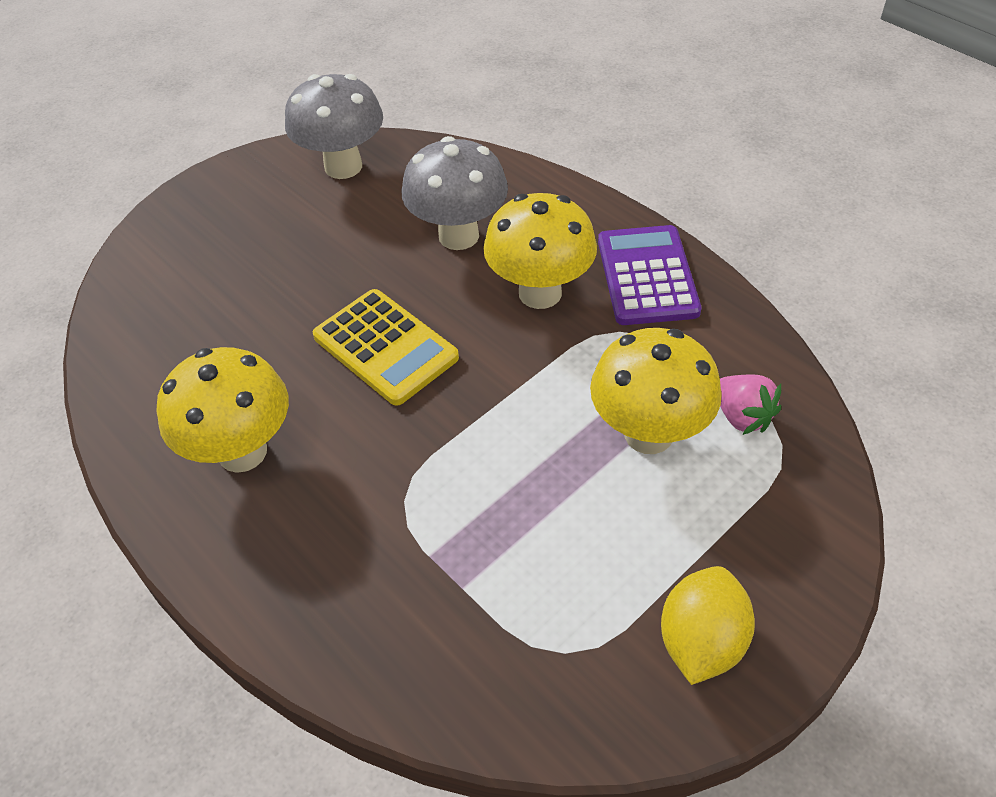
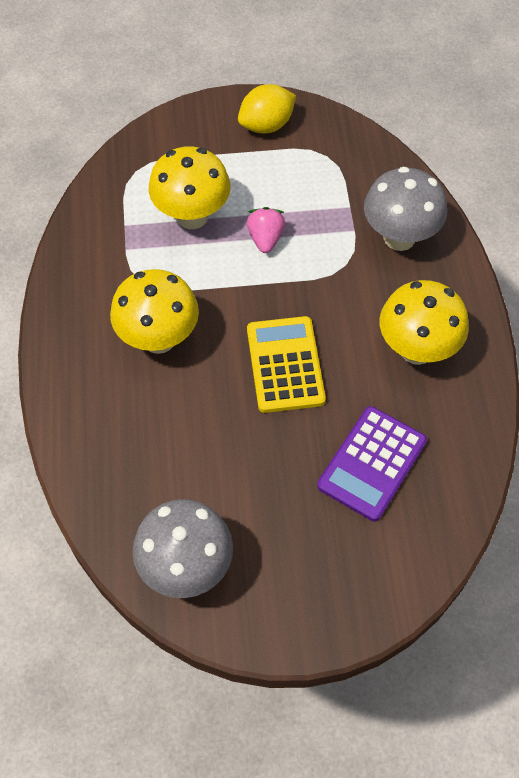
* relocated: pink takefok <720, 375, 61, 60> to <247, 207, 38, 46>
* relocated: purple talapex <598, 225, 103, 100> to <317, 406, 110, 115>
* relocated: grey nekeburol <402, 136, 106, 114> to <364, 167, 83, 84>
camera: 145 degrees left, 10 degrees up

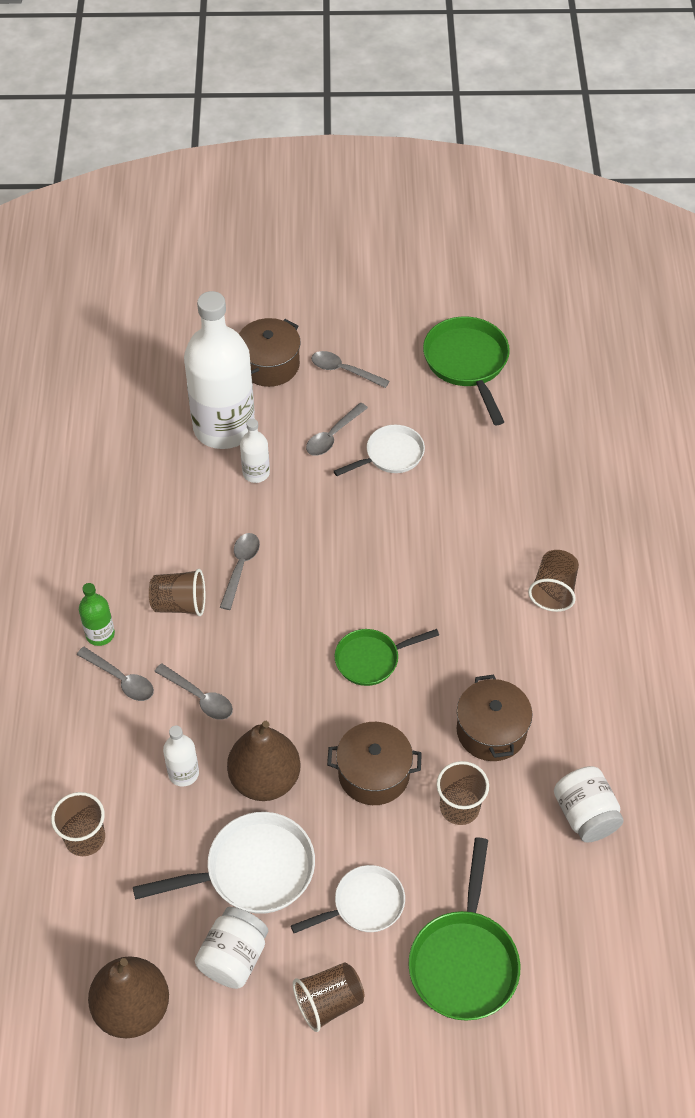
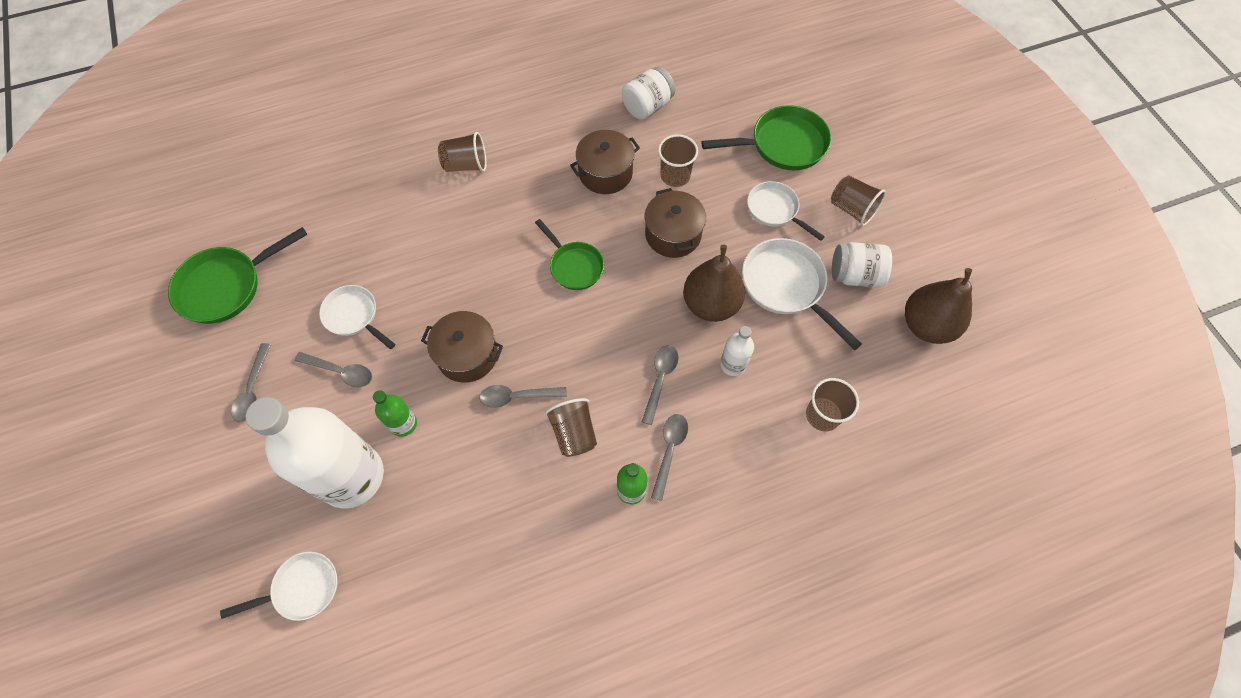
* appeared: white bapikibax <220, 552, 118, 69>
* colour: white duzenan <240, 419, 30, 64> to green duzenan <373, 390, 44, 47>
* relocated: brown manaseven <239, 318, 62, 69> to <421, 311, 82, 72>
camera: 110 degrees left, 10 degrees up

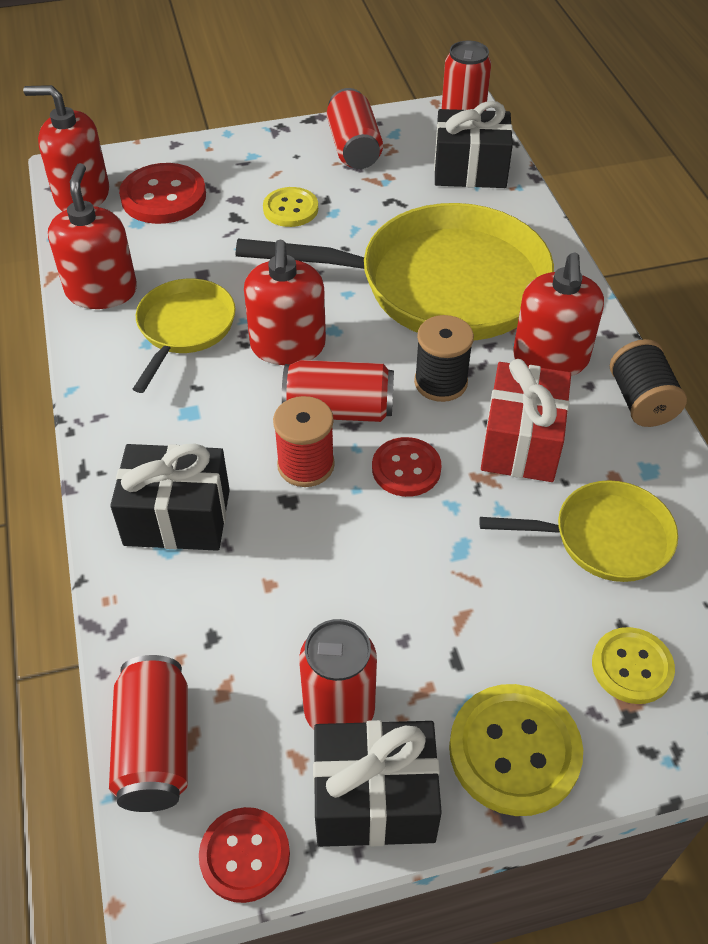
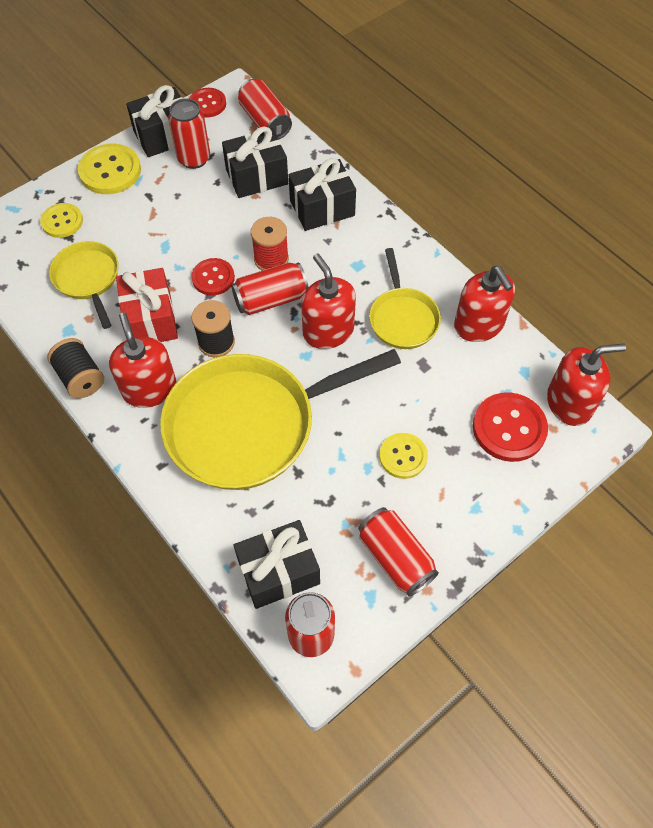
* spun: yellow bapikibax <479, 480, 199, 102> = <49, 241, 70, 88> 90 degrees clockwise
* appeared: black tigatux <222, 127, 66, 71>
camera: 155 degrees right, 10 degrees up

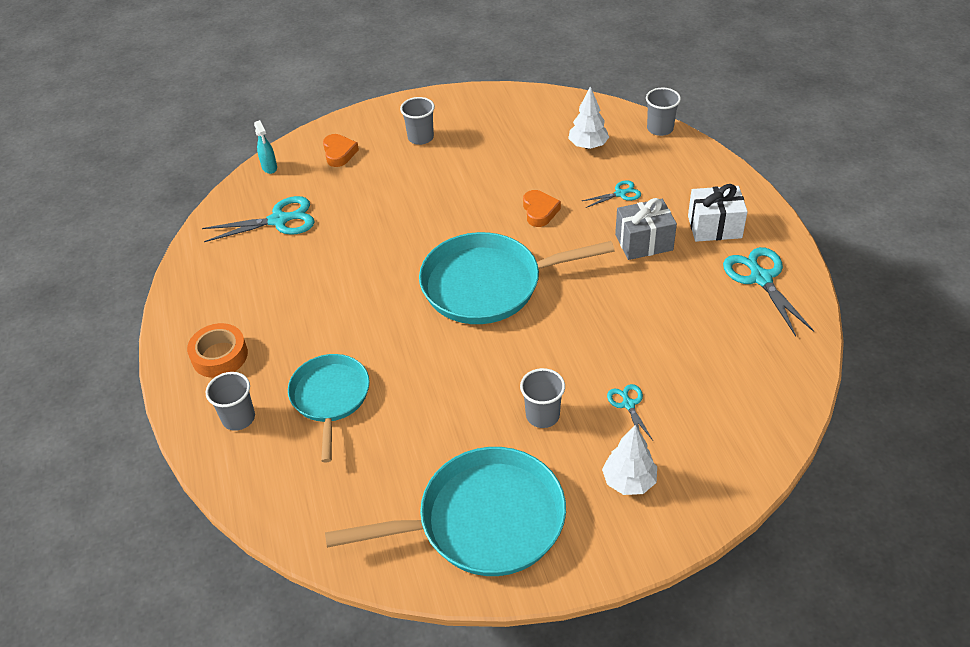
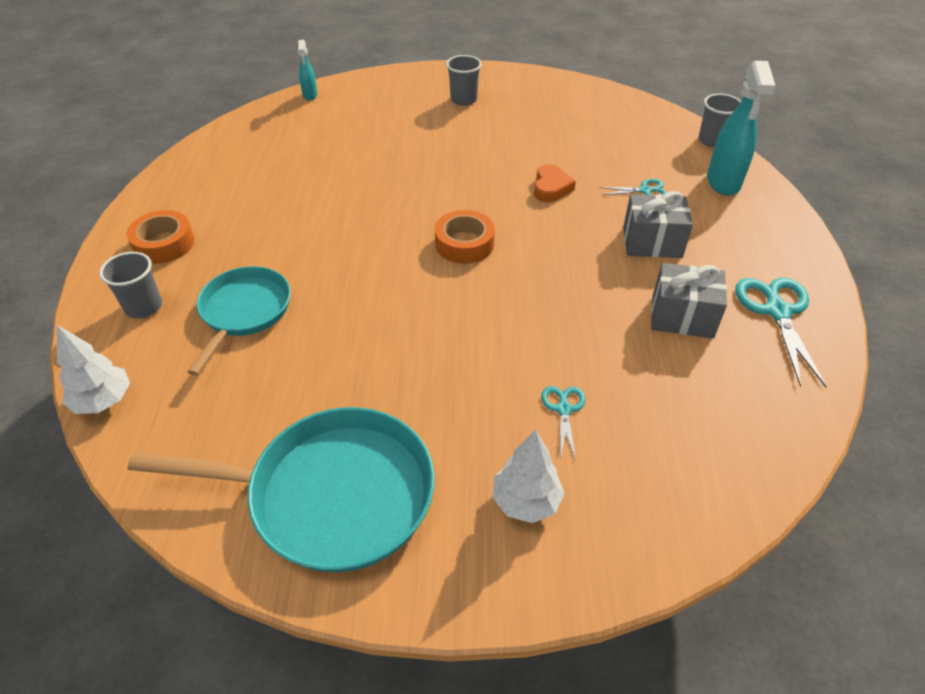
* relocated: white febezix <568, 86, 41, 63> to <57, 325, 73, 89>
* exchanged: turquoise bapikibax <419, 232, 195, 92> to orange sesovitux <435, 210, 60, 54>
* appeared: grey tigatux <651, 263, 76, 76>
* appeared: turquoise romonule <707, 61, 69, 135>
* missing: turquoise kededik <202, 196, 113, 46>
* missing: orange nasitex <323, 134, 36, 33>
* missing: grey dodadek <520, 368, 45, 60>
* missing: white tigatux <688, 184, 60, 58>
camera: 15 degrees right, 0 degrees up

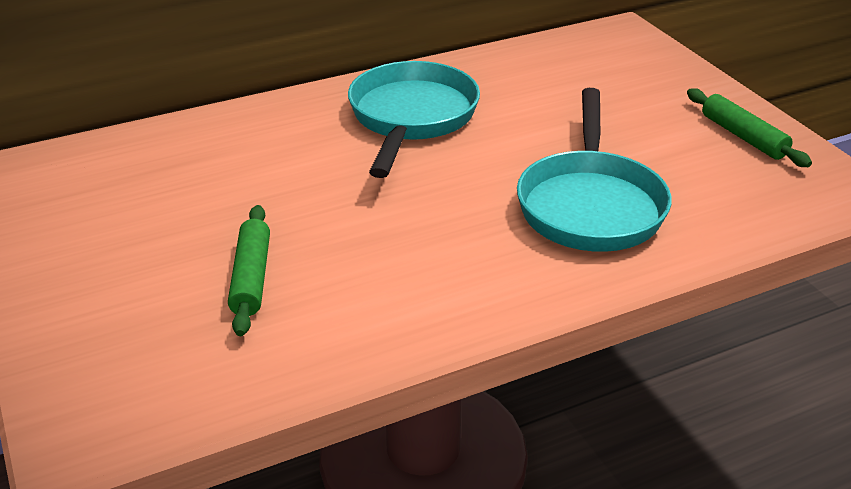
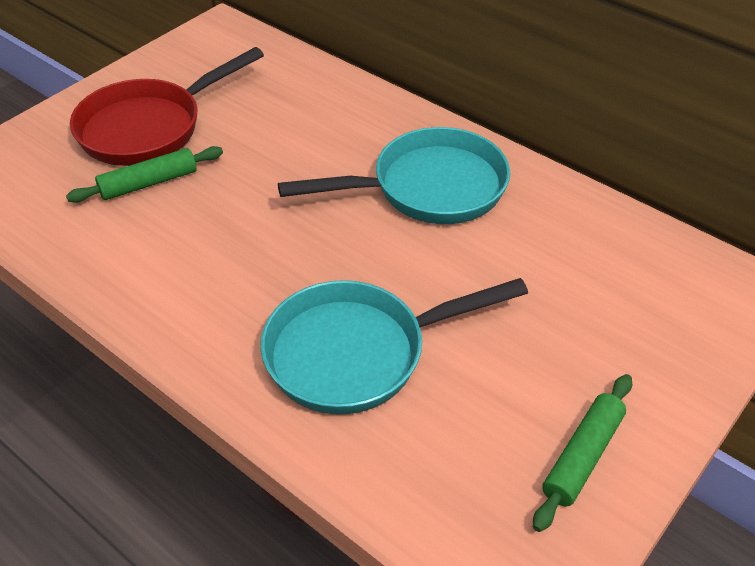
* appeared: red bapikibax <70, 47, 194, 119>
camera: 65 degrees right, 10 degrees up

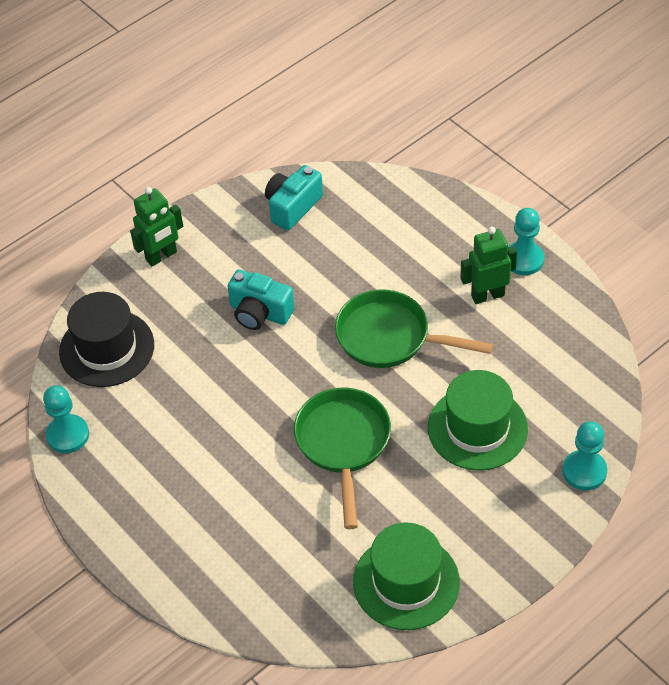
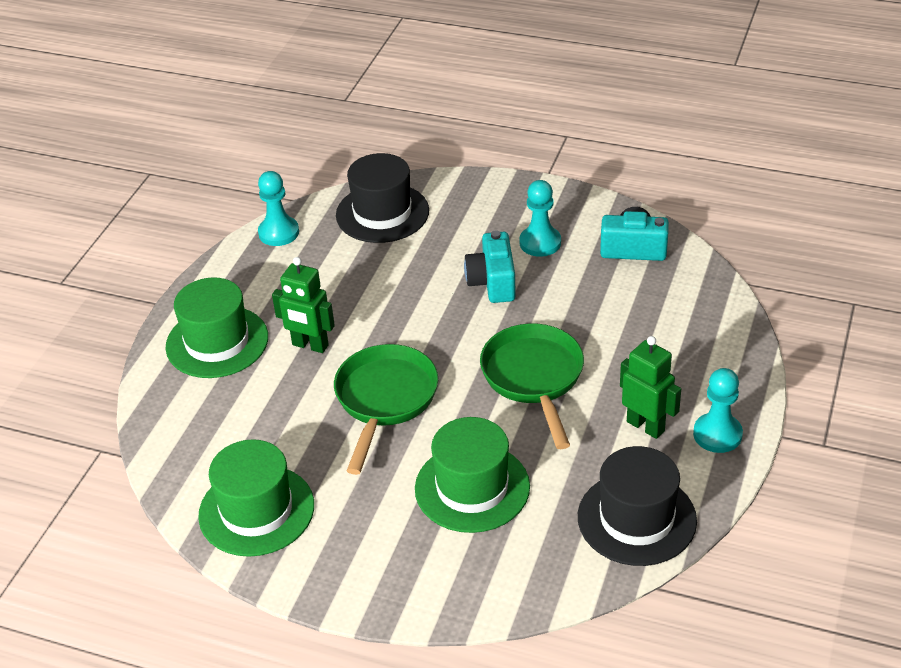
* appeared: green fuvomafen <165, 277, 103, 101>
* relocated: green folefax <130, 187, 53, 79> to <272, 257, 63, 96>
* spun: green bapikibax <294, 388, 97, 141> = <334, 344, 104, 131> 45 degrees counterclockwise
* relocated: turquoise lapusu <563, 421, 44, 70> to <519, 180, 42, 77>
* appeared: black fuvomafen <578, 446, 119, 120>
camera: 60 degrees right, 10 degrees down

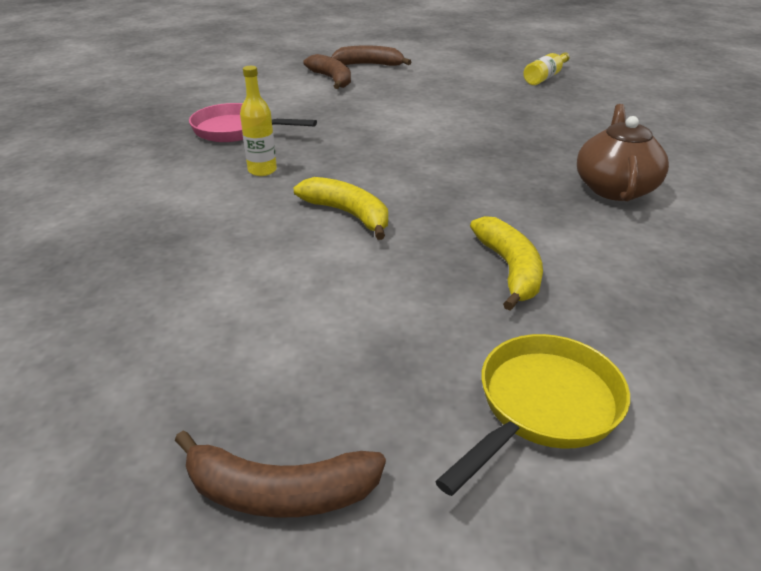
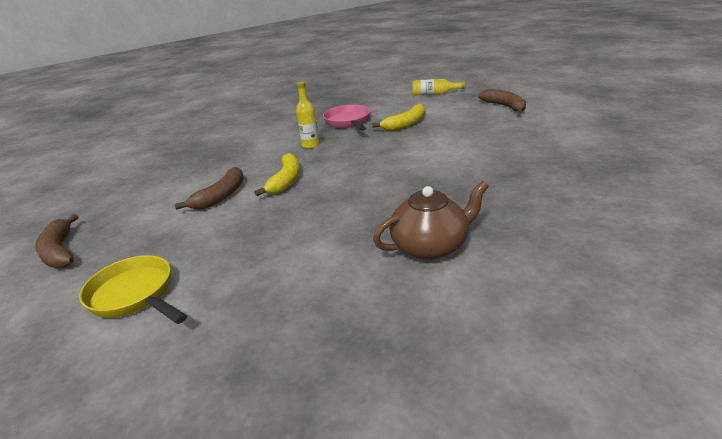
* spun: yellow bapikibax <435, 334, 195, 162> = <79, 255, 108, 69> 150 degrees counterclockwise
* relocated: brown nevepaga <303, 54, 48, 35> to <175, 167, 69, 43>
* relocated: yellow nevepaga <470, 216, 73, 95> to <372, 104, 53, 27>
* relocated: yellow duzenan <523, 52, 47, 33> to <412, 79, 53, 17>
camera: 60 degrees right, 5 degrees down

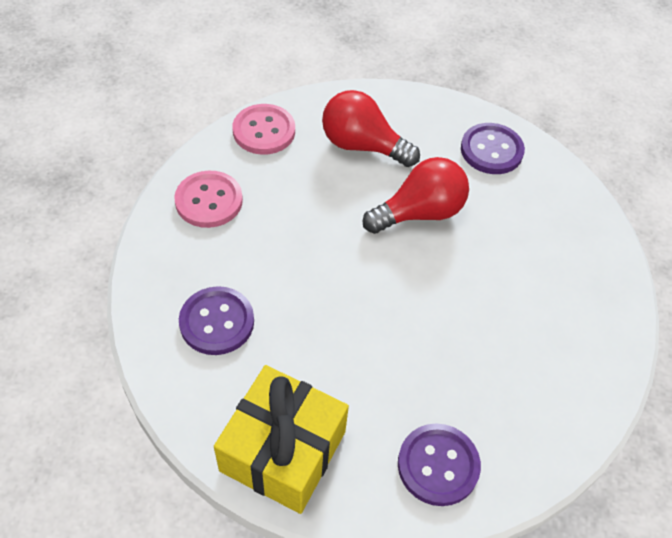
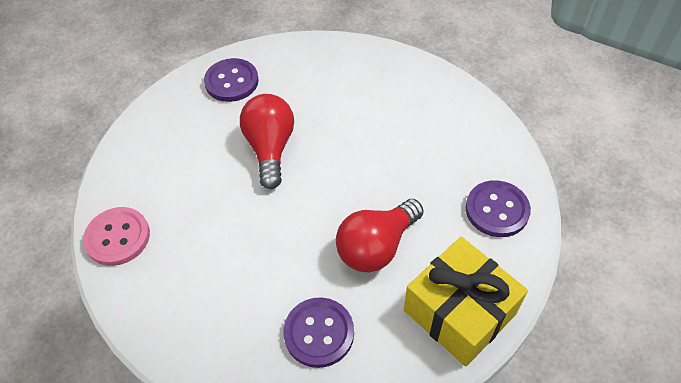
* relocated: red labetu <322, 90, 98, 77> to <336, 199, 88, 73>
* missing: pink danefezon <174, 171, 69, 57>
camera: 65 degrees left, 0 degrees up

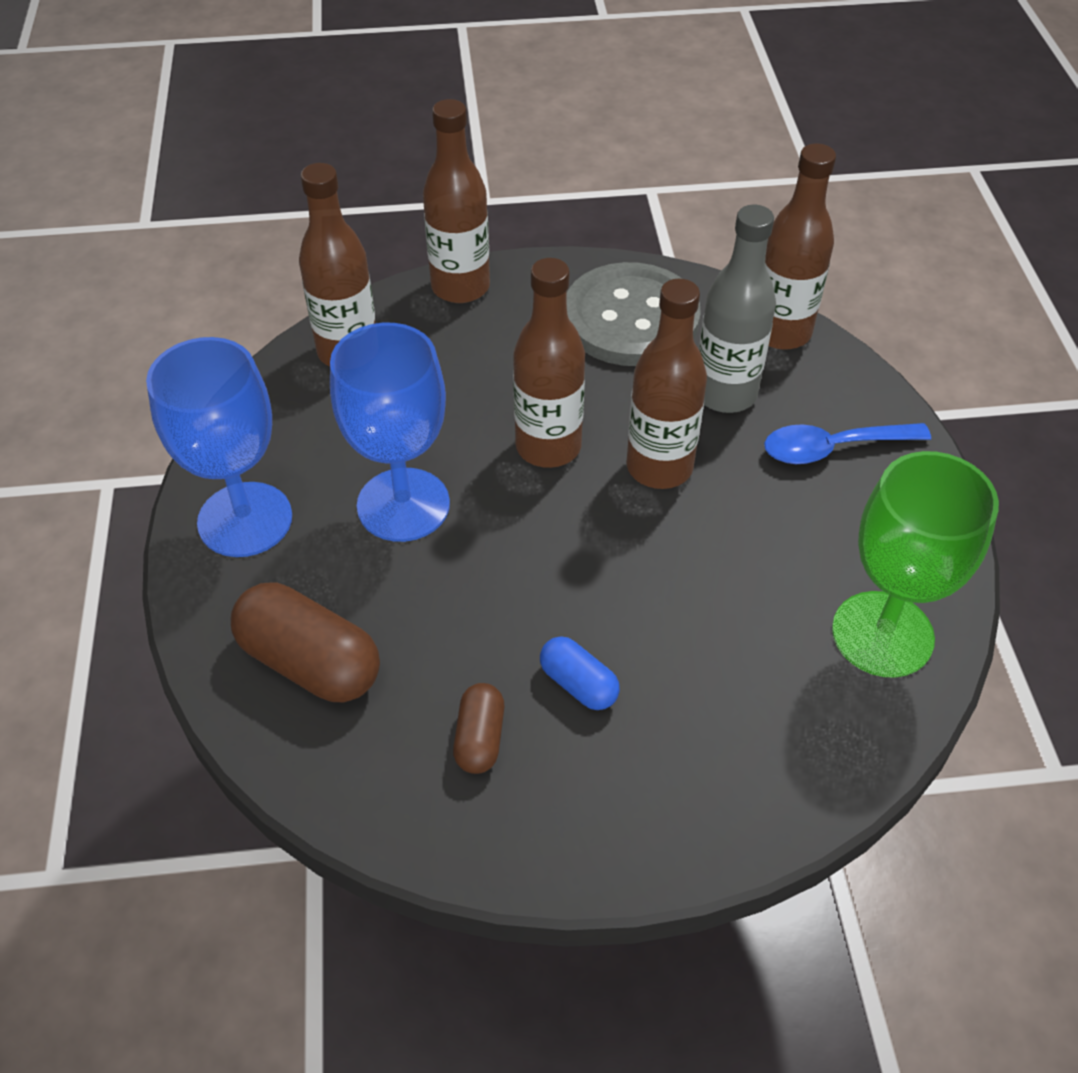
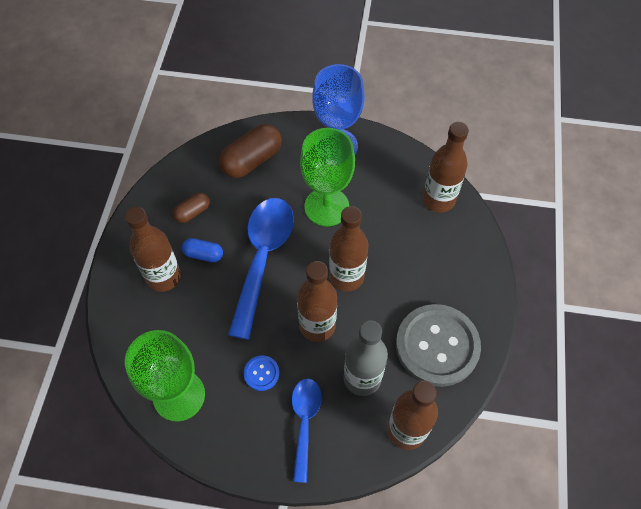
* relocated: brown duzenan <423, 99, 67, 204> to <125, 207, 56, 85>
* spun: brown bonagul <453, 683, 51, 91> = <173, 192, 37, 31> 60 degrees counterclockwise
* spun: blue bonagul <540, 637, 80, 73> = <182, 238, 41, 24> 45 degrees clockwise
* appeared: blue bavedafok <228, 198, 66, 142>
* appeared: blue danefezon <244, 355, 35, 36>
* colour: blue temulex <330, 323, 120, 219> to green temulex <300, 128, 55, 98>
camera: 105 degrees right, 10 degrees up

